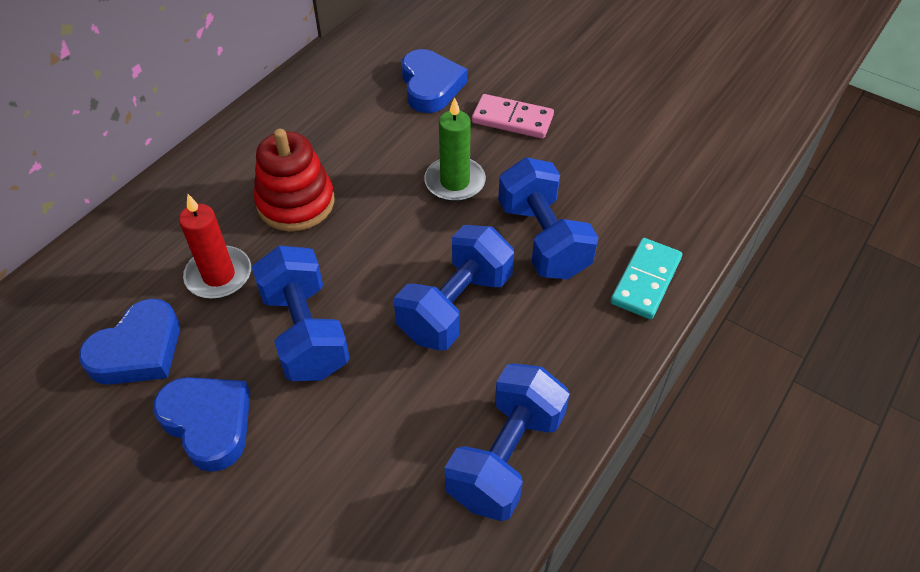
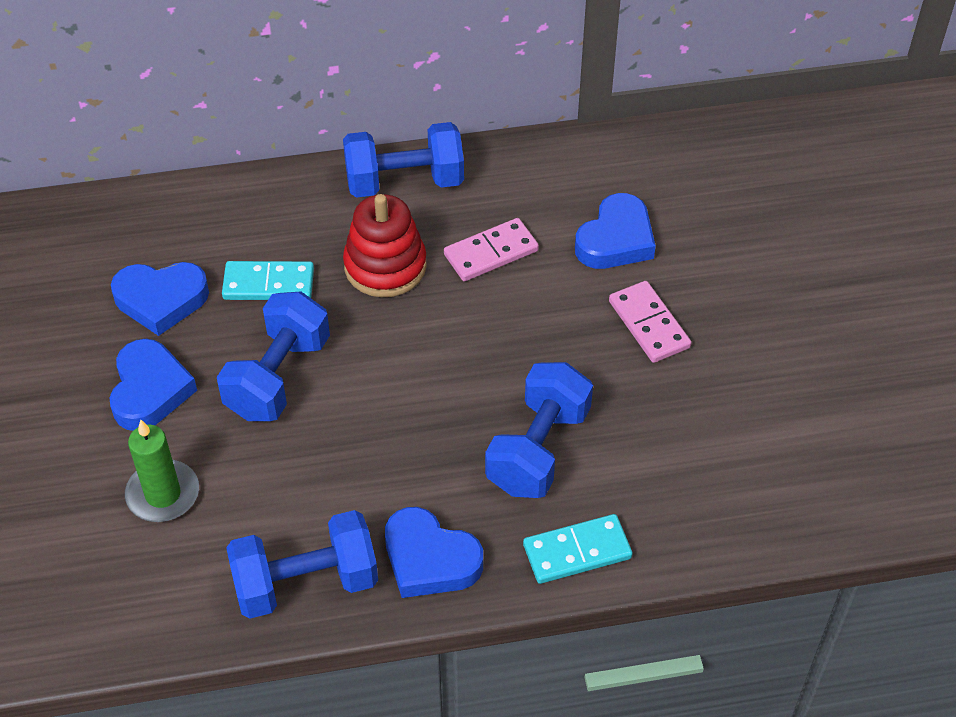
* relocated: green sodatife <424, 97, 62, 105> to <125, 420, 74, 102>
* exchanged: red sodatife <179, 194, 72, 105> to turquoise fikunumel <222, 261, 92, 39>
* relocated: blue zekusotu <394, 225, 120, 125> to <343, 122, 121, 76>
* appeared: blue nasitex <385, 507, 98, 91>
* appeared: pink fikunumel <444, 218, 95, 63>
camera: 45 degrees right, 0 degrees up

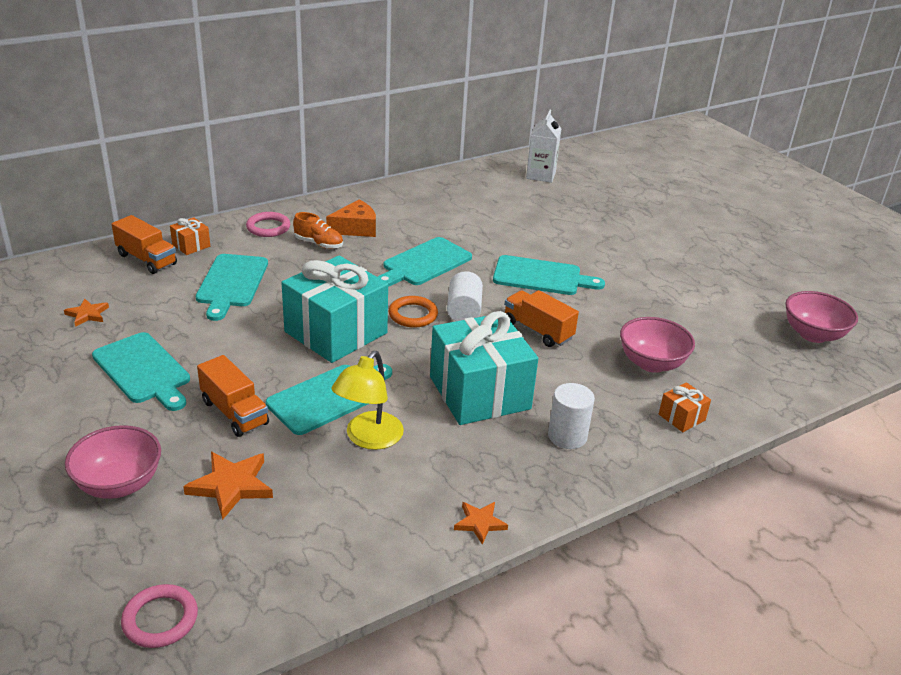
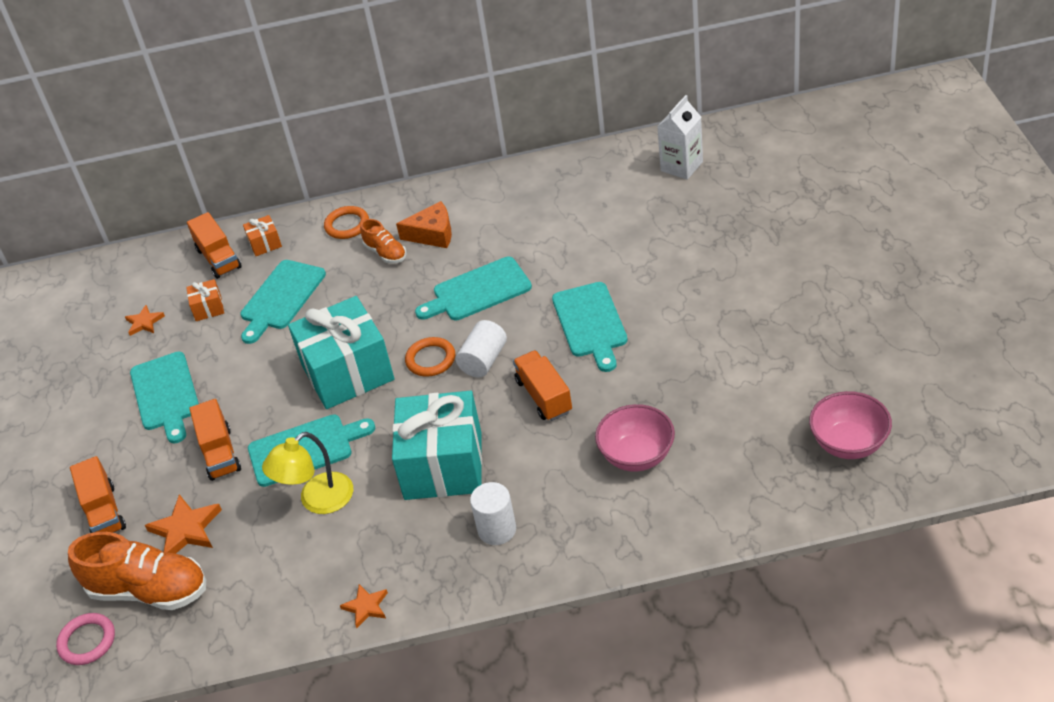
* appeared: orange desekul <68, 532, 138, 78>
* exchanged: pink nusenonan <65, 425, 96, 74> to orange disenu <70, 456, 56, 77>
* relocated: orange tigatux <659, 382, 52, 50> to <186, 279, 38, 42>
* colour: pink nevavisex <246, 212, 44, 25> to orange nevavisex <324, 206, 45, 33>
* spun: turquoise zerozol <493, 255, 112, 40> = <552, 282, 76, 90> 45 degrees clockwise
camera: 30 degrees right, 10 degrees up

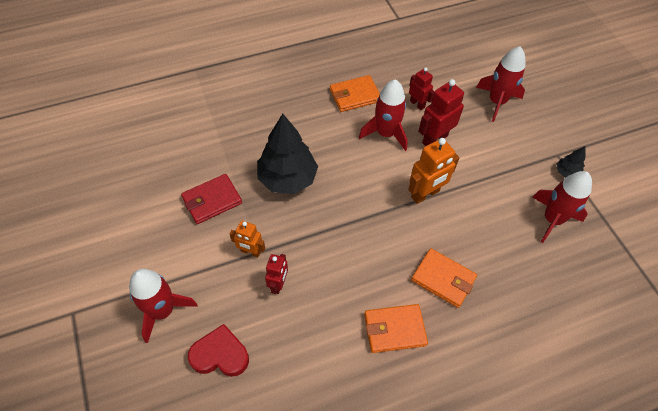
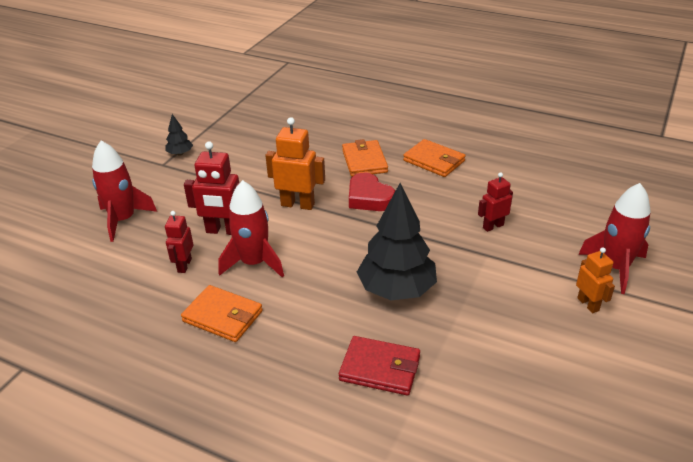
* relocated: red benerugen <181, 174, 61, 50> to <339, 336, 81, 59>
* relocated: red nasitex <188, 324, 61, 53> to <349, 172, 46, 39>
* relocated: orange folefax <230, 220, 35, 37> to <576, 247, 39, 66>
* missing: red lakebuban <533, 171, 59, 72>
camera: 130 degrees left, 20 degrees down

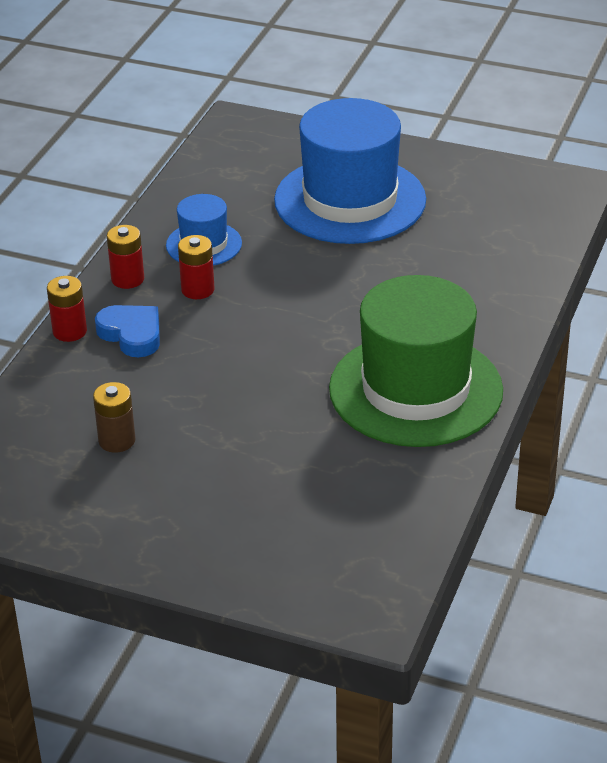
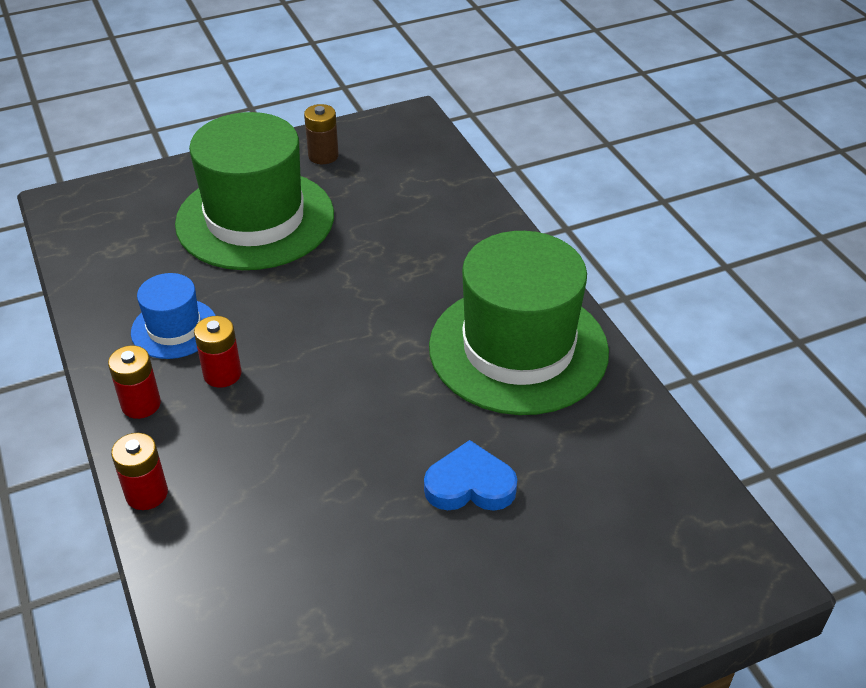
* colour: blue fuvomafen <274, 98, 152, 146> to green fuvomafen <175, 112, 159, 158>
* relocated: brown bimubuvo <93, 382, 42, 71> to <304, 104, 35, 60>
* relocated: blue nasitex <95, 305, 65, 52> to <424, 440, 93, 71>
camera: 45 degrees left, 5 degrees up

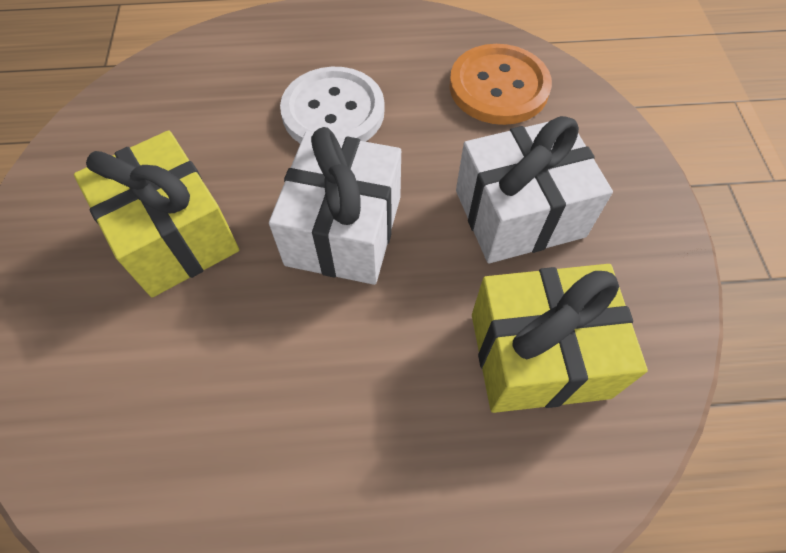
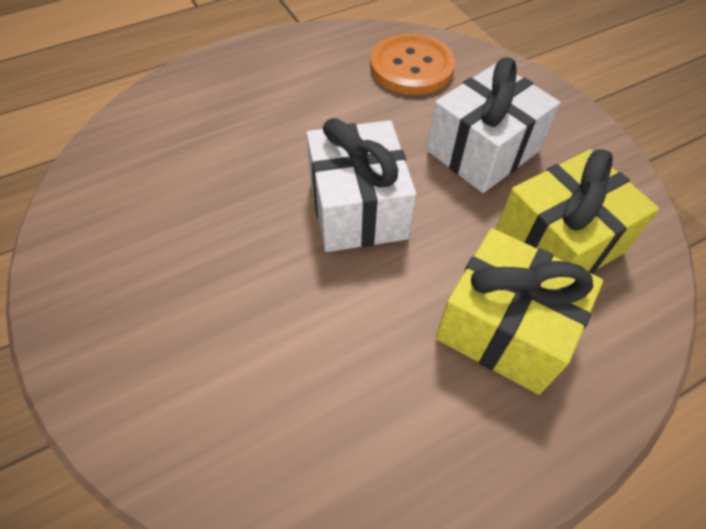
* relocated: yellow tigatux <74, 130, 165, 167> to <436, 228, 167, 167>
* missing: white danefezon <280, 67, 105, 76>
camera: 25 degrees left, 5 degrees down

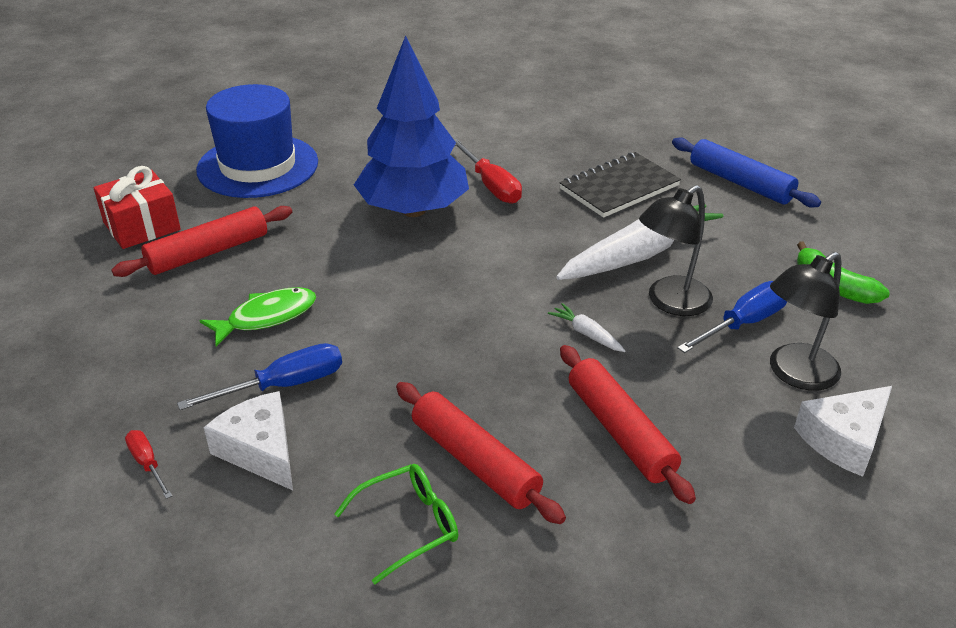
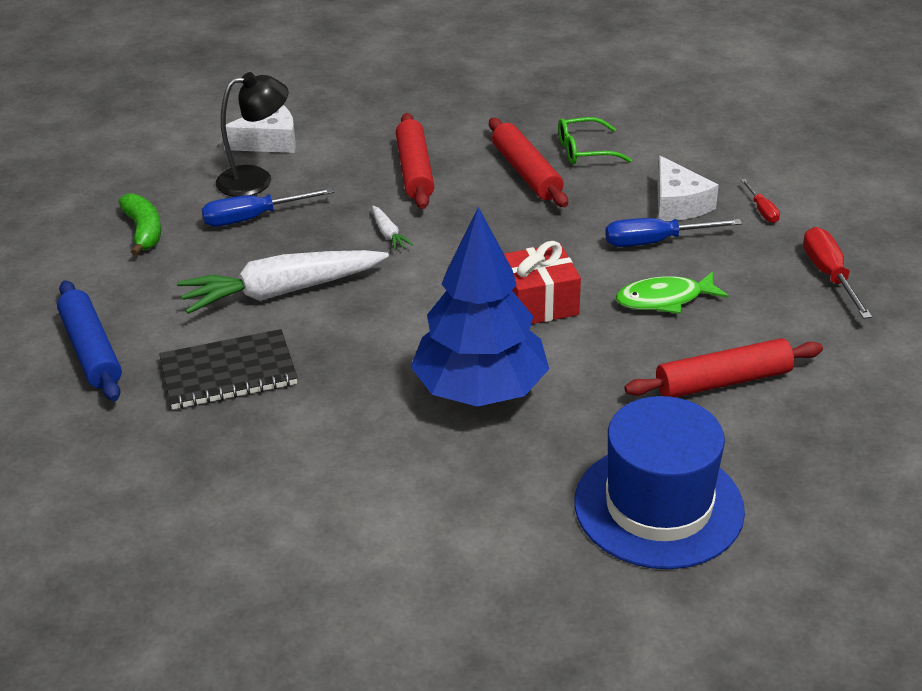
* relocated: red tigatux <94, 166, 87, 83> to <504, 241, 77, 83>
* relocated: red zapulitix <455, 139, 67, 65> to <803, 227, 69, 92>
* missing: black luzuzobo <639, 185, 74, 131>
camera: 160 degrees left, 0 degrees up

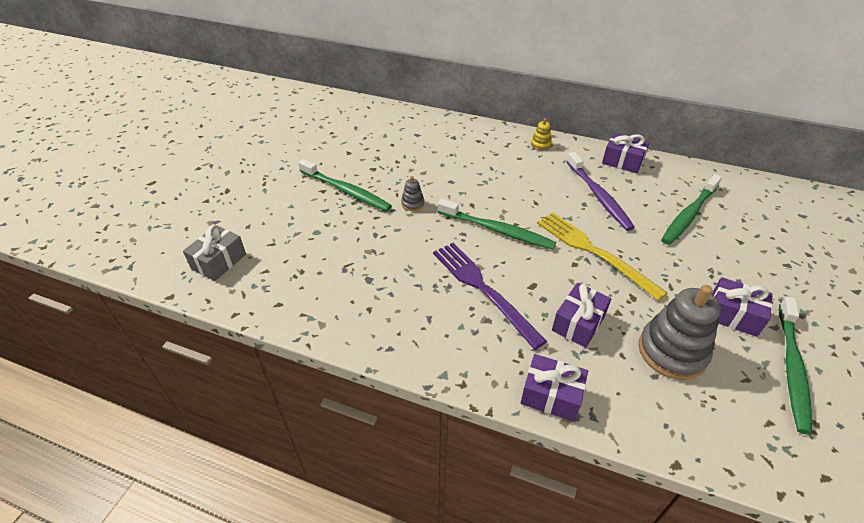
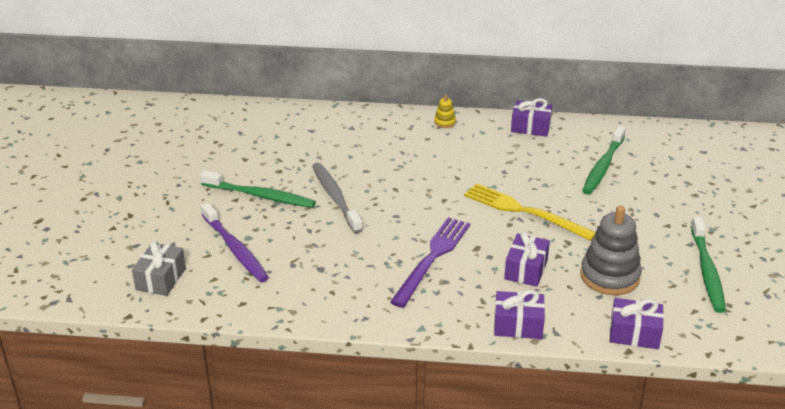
* relocated: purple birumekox <566, 152, 69, 79> to <201, 203, 68, 79>
* exchanged: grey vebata <401, 176, 23, 35> to grey birumekox <312, 163, 51, 70>
* spun: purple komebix <433, 243, 114, 107> = <390, 217, 80, 91> 75 degrees clockwise
* relocated: purple tigatux <712, 277, 61, 60> to <610, 298, 54, 51>
* missing: green birumekox <438, 199, 118, 50>
camera: 15 degrees left, 10 degrees down

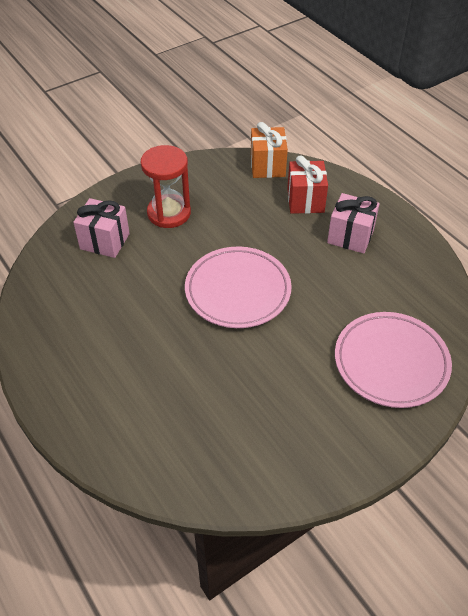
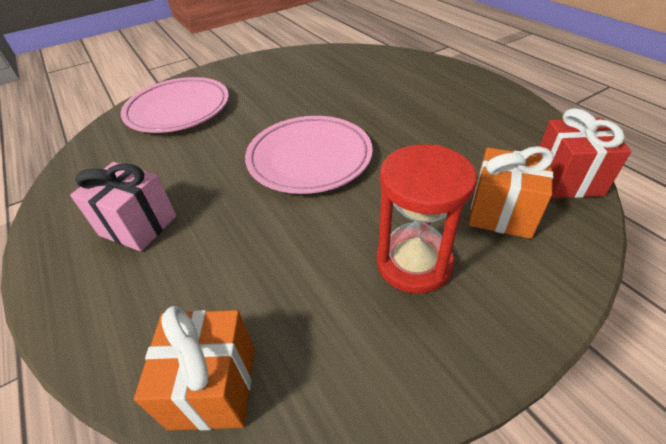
* colour: pink tigatux <73, 198, 57, 60> to orange tigatux <469, 146, 85, 93>
* relocated: red tigatux <287, 156, 41, 58> to <536, 108, 95, 90>
camera: 175 degrees left, 5 degrees down

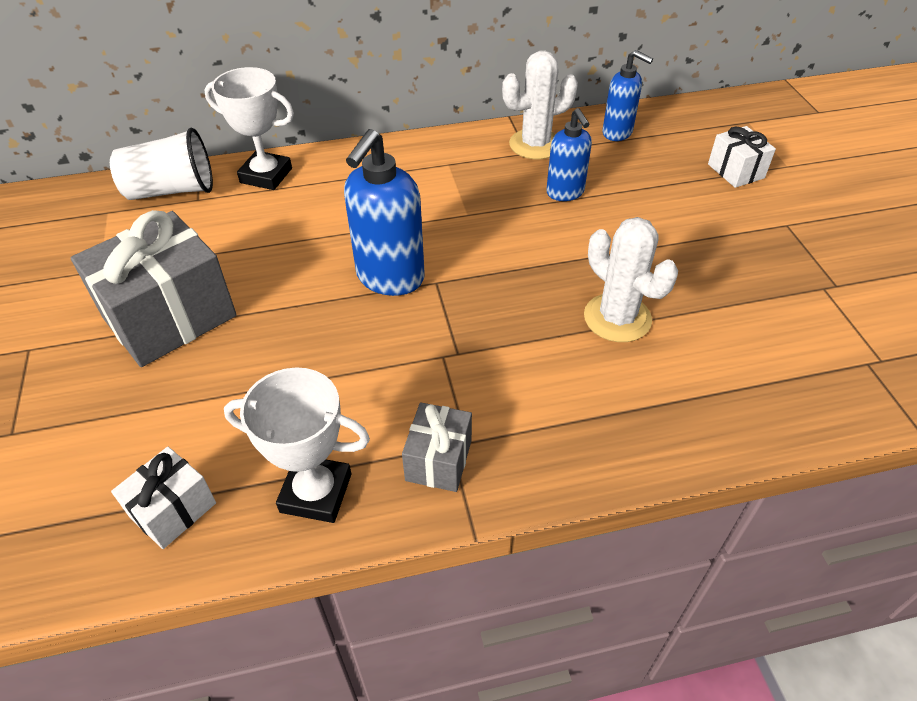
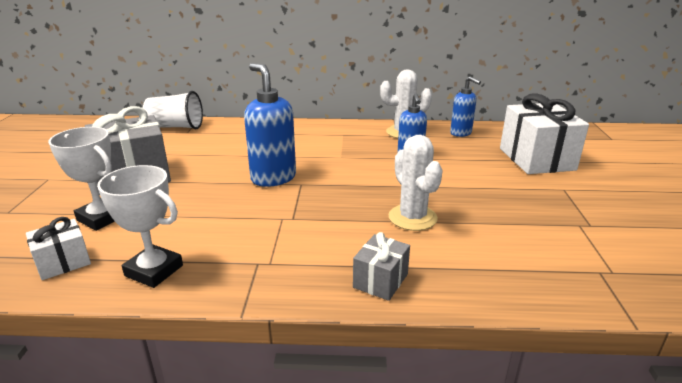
* relocated: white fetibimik <204, 67, 90, 123> to <48, 127, 67, 104>
* spun: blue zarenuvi <344, 129, 81, 167> = <244, 63, 52, 124> 105 degrees clockwise
* relocated: grey tigatux <402, 402, 70, 90> to <353, 232, 57, 69>
* size: white tigatux <708, 126, 68, 62> = <500, 93, 89, 81> x1.96
camera: 15 degrees right, 20 degrees down

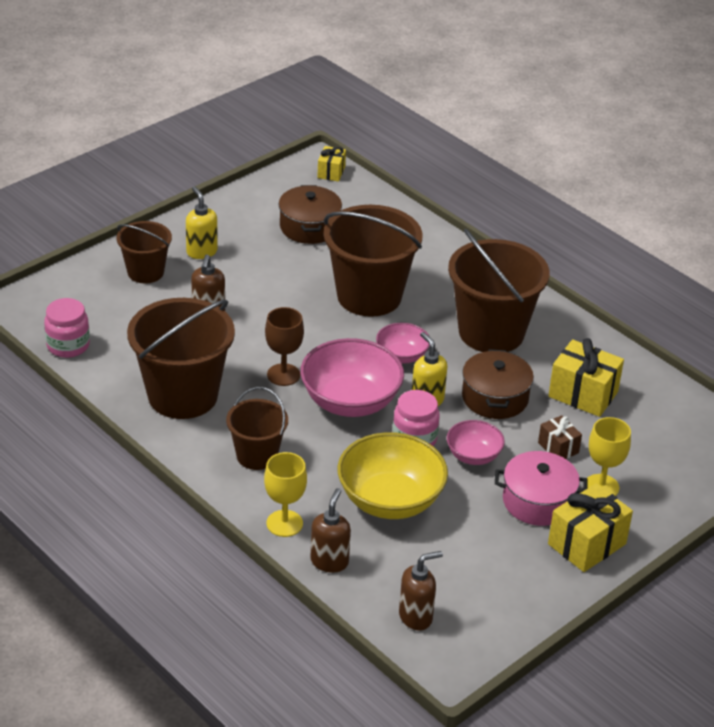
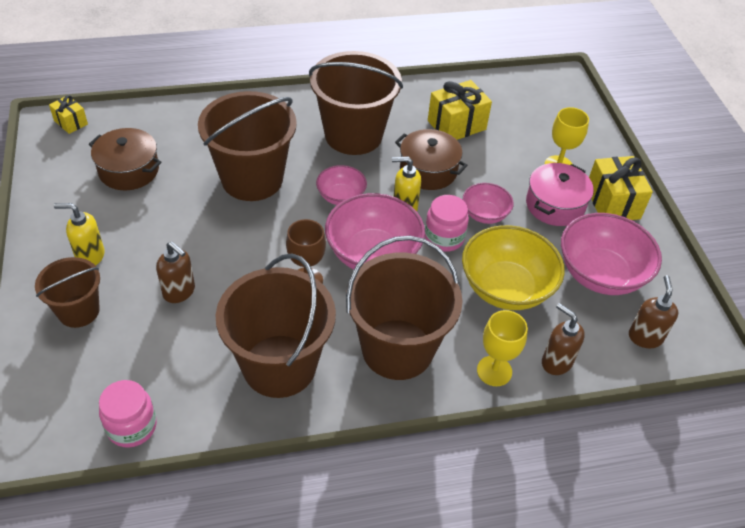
* size: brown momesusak <226, 387, 62, 83> = <346, 236, 116, 144> x1.77
* appeared: pink nusenonan <561, 213, 101, 82>
* missing: brown tigatux <538, 415, 44, 44>
camera: 60 degrees left, 10 degrees up

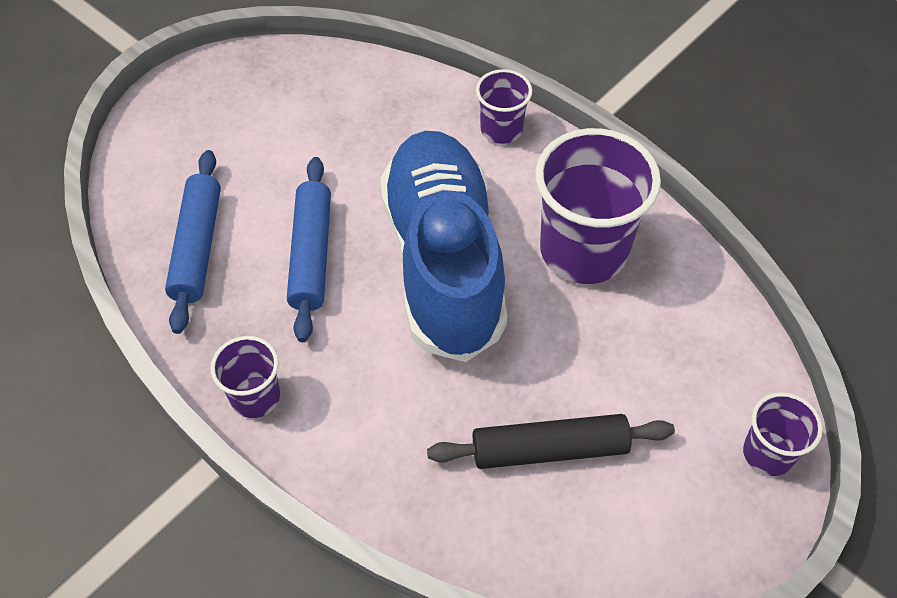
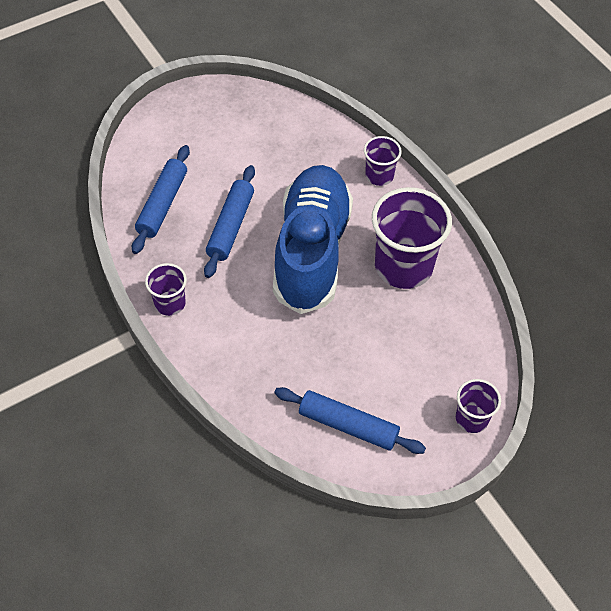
* appeared: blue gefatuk <274, 387, 152, 67>
* missing: black gefatuk <427, 414, 248, 55>
camera: 15 degrees right, 0 degrees up

